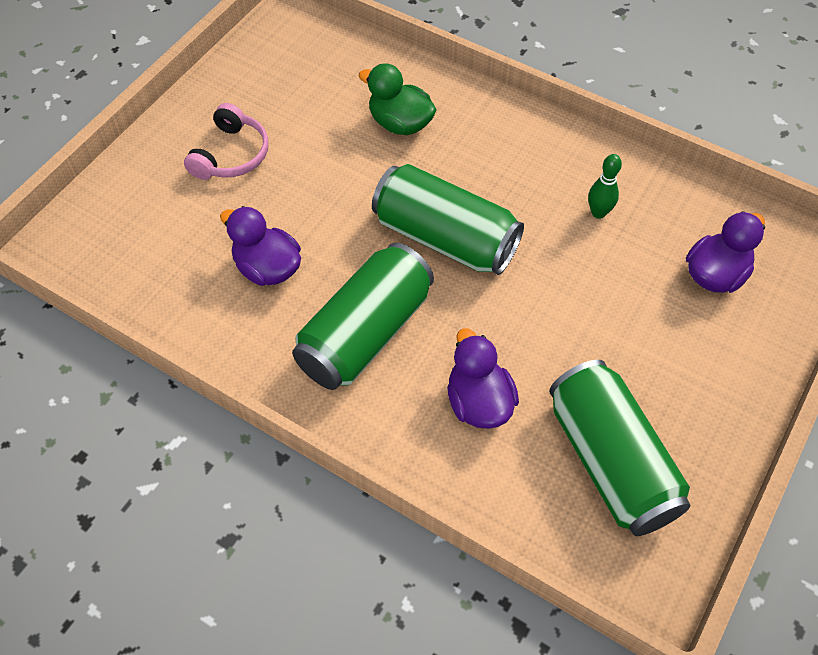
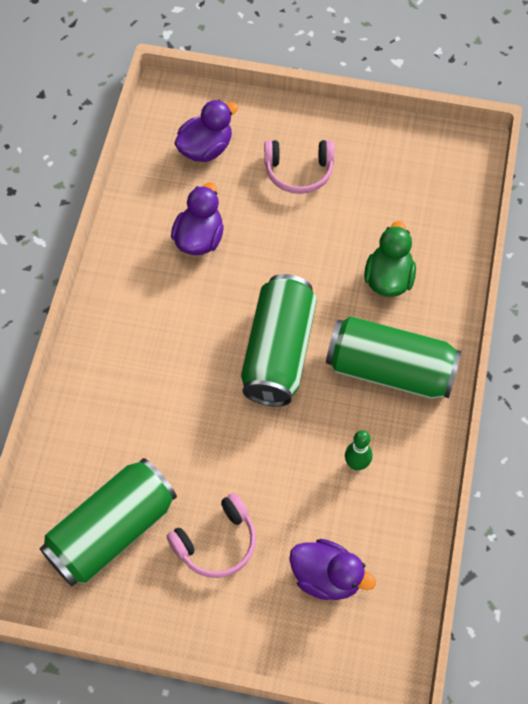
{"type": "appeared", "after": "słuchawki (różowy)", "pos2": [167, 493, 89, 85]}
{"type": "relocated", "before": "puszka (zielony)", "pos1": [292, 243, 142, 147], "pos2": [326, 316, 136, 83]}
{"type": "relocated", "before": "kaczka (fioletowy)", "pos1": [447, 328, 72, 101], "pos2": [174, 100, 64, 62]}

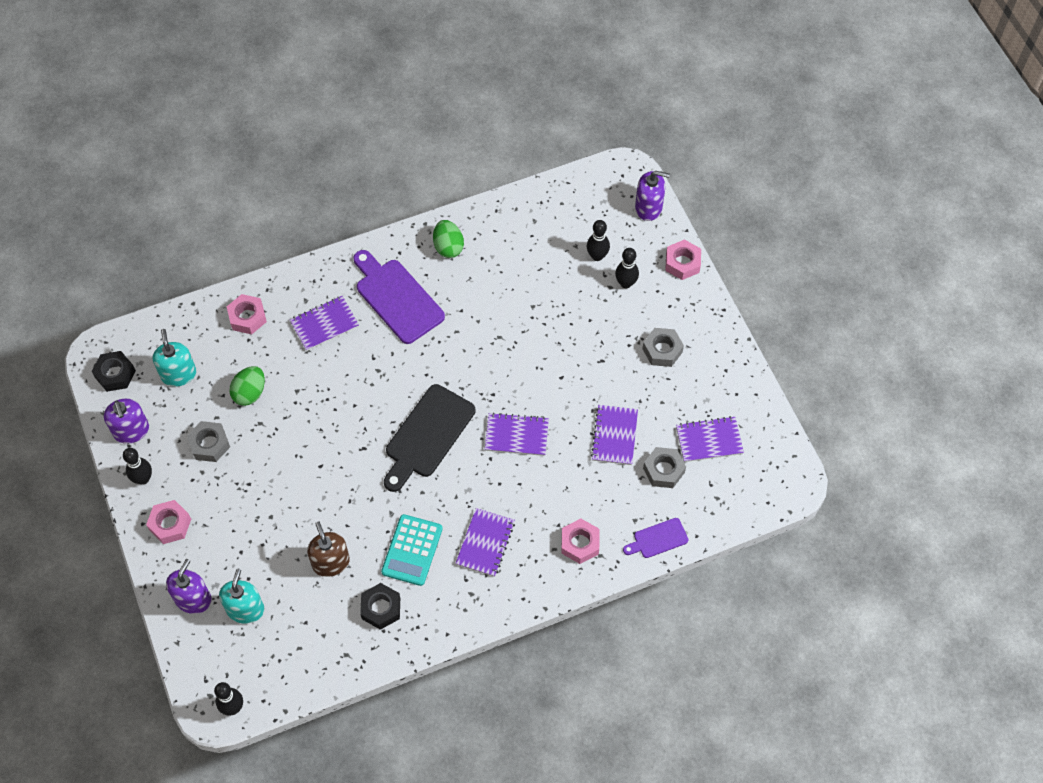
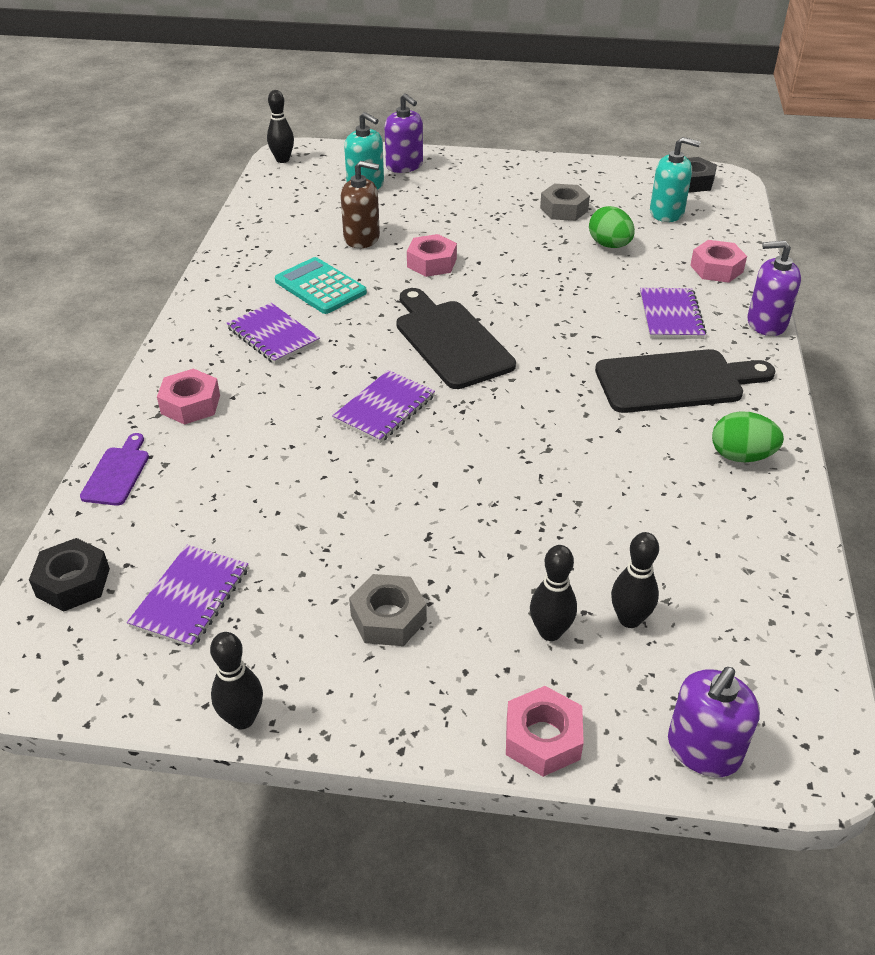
{"type": "missing", "before": "zeszyt (fioletowy)", "pos1": [591, 405, 47, 60]}
{"type": "missing", "before": "nakrętka (szary)", "pos1": [643, 447, 43, 41]}
{"type": "relocated", "before": "dozownik mydła (fioletowy)", "pos1": [104, 399, 45, 45], "pos2": [748, 241, 53, 95]}
{"type": "relocated", "before": "kręgiel (czarny)", "pos1": [123, 448, 29, 37], "pos2": [210, 632, 53, 97]}
{"type": "relocated", "before": "nakrętka (różowy)", "pos1": [146, 500, 45, 44], "pos2": [407, 234, 50, 43]}
{"type": "relocated", "before": "nakrętka (czarny)", "pos1": [360, 583, 40, 47], "pos2": [29, 538, 81, 74]}
{"type": "colour", "before": "deska do krojenia (fioletowy)", "after": "deska do krojenia (czarny)", "pos1": [354, 250, 91, 94], "pos2": [595, 349, 180, 64]}

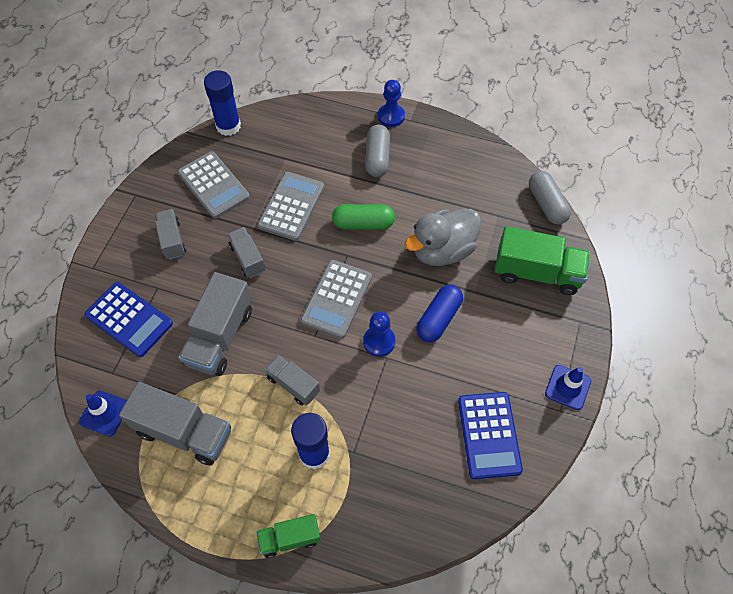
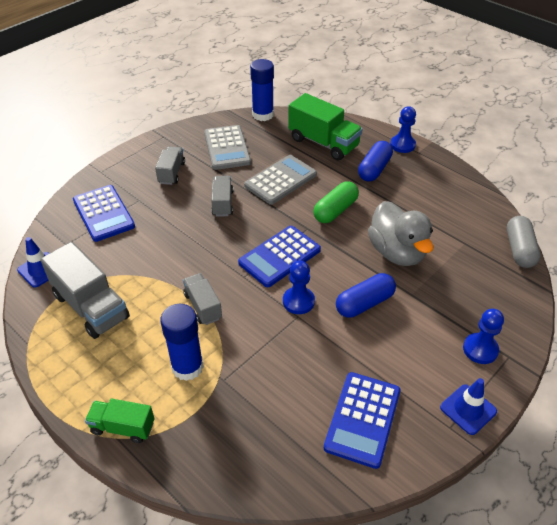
{"type": "missing", "before": "ciężarówka (szary)", "pos1": [178, 272, 74, 104]}
{"type": "appeared", "after": "pionek (niebieski)", "pos2": [463, 309, 41, 55]}
{"type": "relocated", "before": "ciężarówka (zielony)", "pos1": [495, 226, 95, 69], "pos2": [288, 93, 75, 67]}
{"type": "colour", "before": "kalkulator (szary)", "after": "kalkulator (niebieski)", "pos1": [301, 260, 71, 79], "pos2": [238, 226, 83, 61]}
{"type": "colour", "before": "kapsułka (szary)", "after": "kapsułka (niebieski)", "pos1": [365, 125, 25, 52], "pos2": [358, 141, 35, 41]}
{"type": "spun", "before": "kapsułka (zielony)", "pos1": [332, 204, 63, 26], "pos2": [313, 181, 46, 42], "turn": -75}
{"type": "spun", "before": "kaczka (szary)", "pos1": [405, 209, 76, 57], "pos2": [368, 201, 65, 65], "turn": -105}

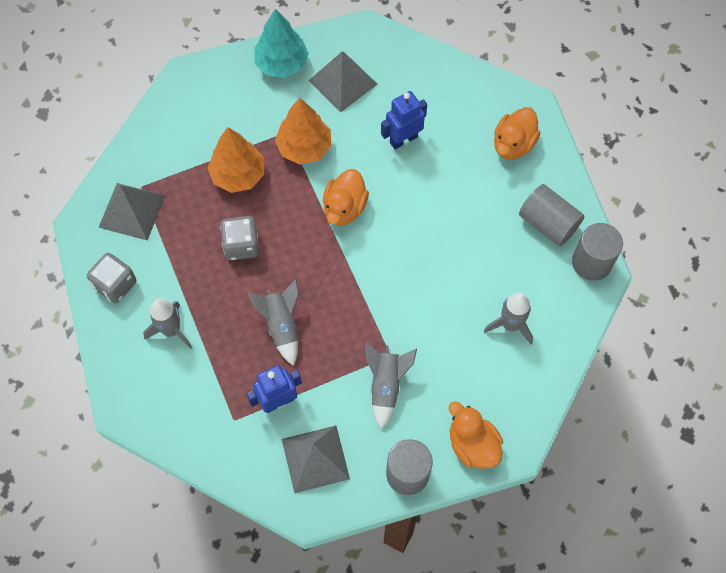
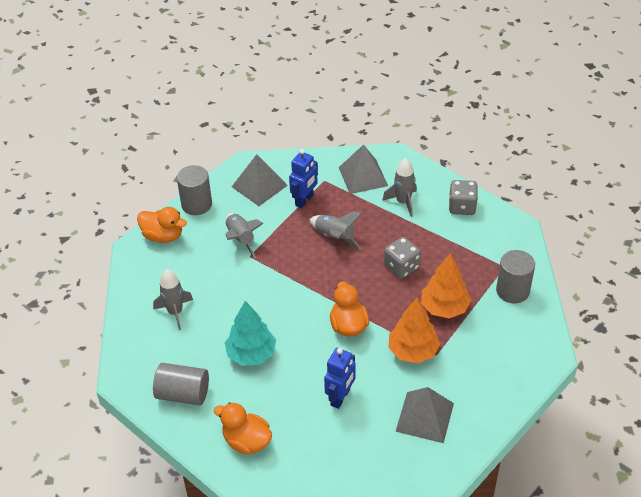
{"type": "relocated", "before": "piramida (szary)", "pos1": [98, 183, 67, 58], "pos2": [339, 144, 49, 50]}
{"type": "relocated", "before": "drzewko (turkusowy)", "pos1": [254, 9, 55, 69], "pos2": [225, 301, 51, 65]}
{"type": "relocated", "before": "walec (szary)", "pos1": [572, 223, 51, 58], "pos2": [496, 250, 39, 53]}
{"type": "spun", "before": "kaczka (pomarańczowy)", "pos1": [494, 107, 47, 53], "pos2": [214, 402, 58, 53], "turn": -60}

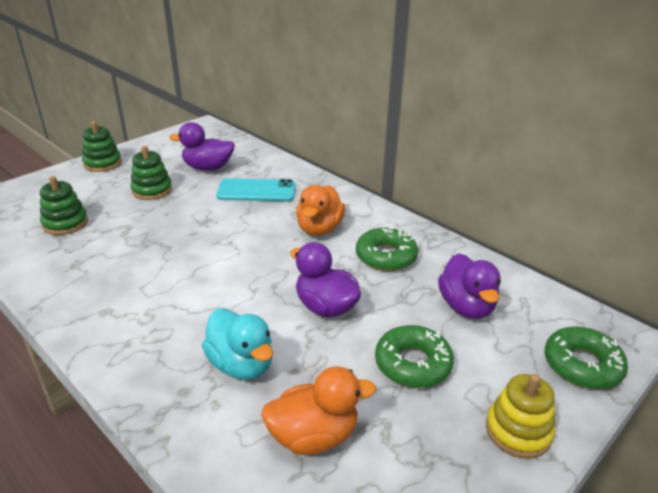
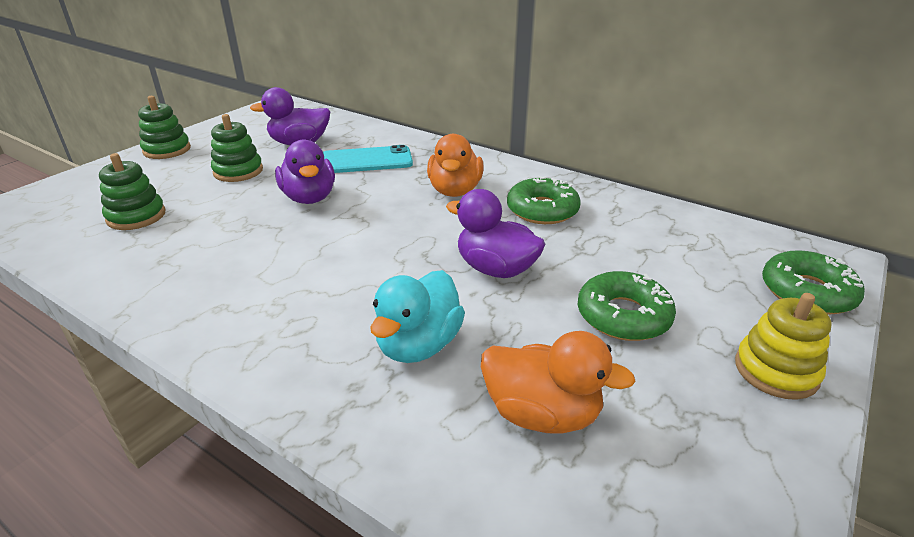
{"type": "relocated", "before": "kaczka (fioletowy)", "pos1": [438, 253, 63, 66], "pos2": [275, 140, 60, 64]}
{"type": "spun", "before": "kaczka (turkusowy)", "pos1": [202, 308, 71, 72], "pos2": [370, 270, 95, 93], "turn": 75}
{"type": "spun", "before": "kaczka (pomarańczowy)", "pos1": [261, 367, 115, 88], "pos2": [481, 331, 155, 103], "turn": 45}

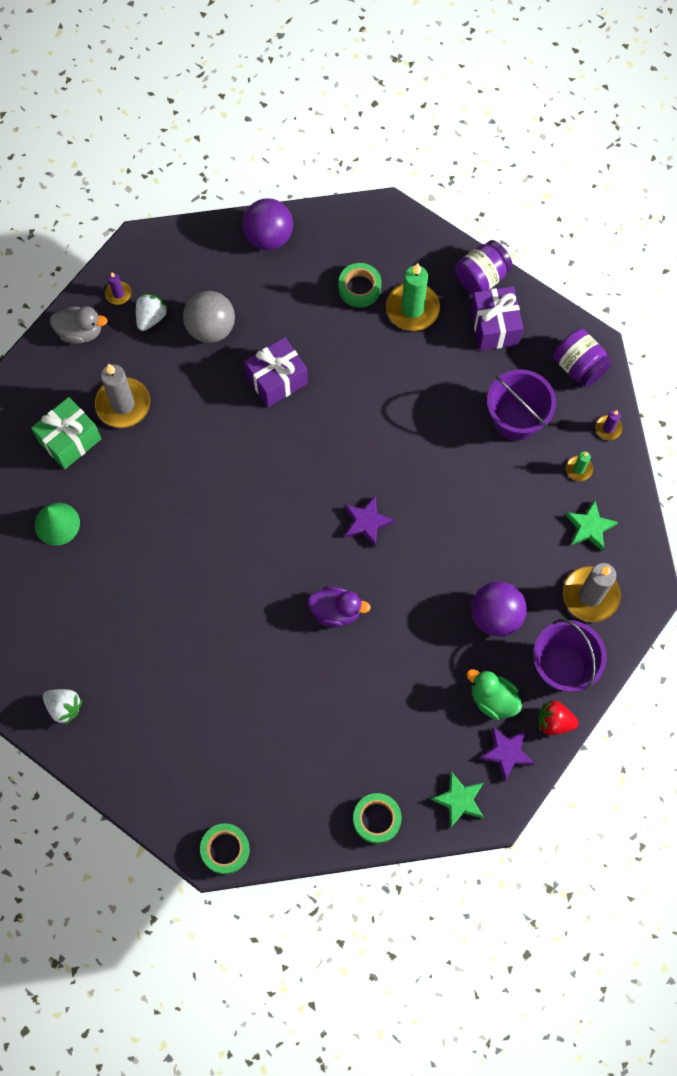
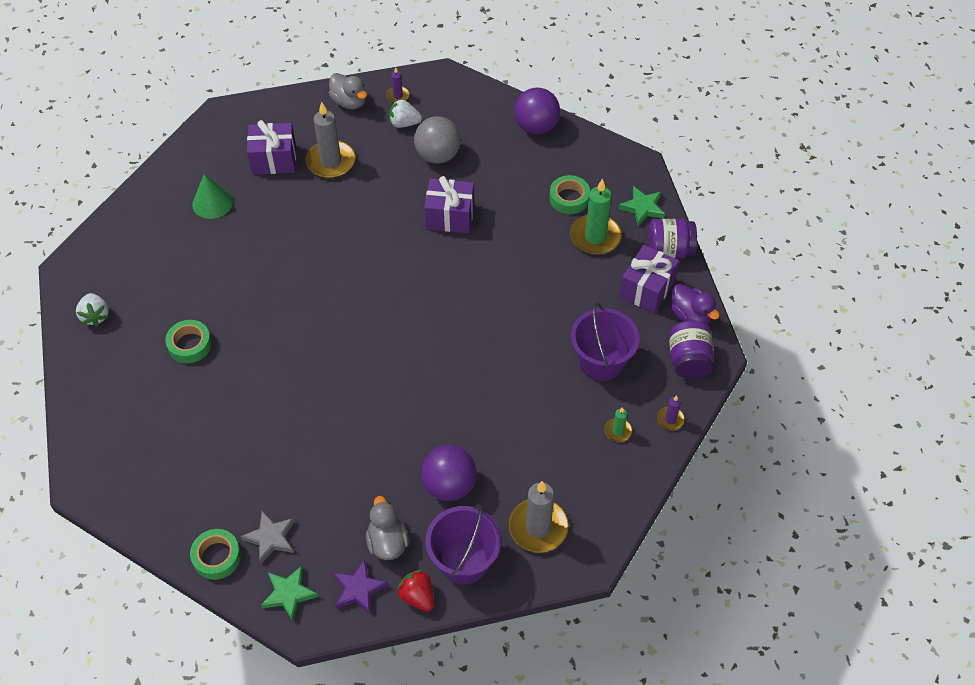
{"type": "missing", "before": "gwiazda (fioletowy)", "pos1": [345, 495, 50, 52]}
{"type": "appeared", "after": "gwiazda (szary)", "pos2": [241, 511, 54, 53]}
{"type": "relocated", "before": "taśma klejąca (zielony)", "pos1": [200, 823, 50, 51], "pos2": [165, 320, 47, 43]}
{"type": "relocated", "before": "kaczka (fioletowy)", "pos1": [307, 586, 64, 41], "pos2": [671, 284, 49, 41]}
{"type": "relocated", "before": "gwiazda (zielony)", "pos1": [566, 500, 52, 51], "pos2": [619, 186, 46, 40]}
{"type": "colour", "before": "prezent (zielony)", "after": "prezent (fioletowy)", "pos1": [31, 397, 70, 72], "pos2": [247, 120, 49, 54]}
{"type": "colour", "before": "kaczka (zielony)", "after": "kaczka (szary)", "pos1": [467, 669, 55, 51], "pos2": [366, 496, 43, 64]}
{"type": "spun", "before": "truskawka (biały)", "pos1": [136, 294, 32, 37], "pos2": [389, 99, 33, 29], "turn": -150}

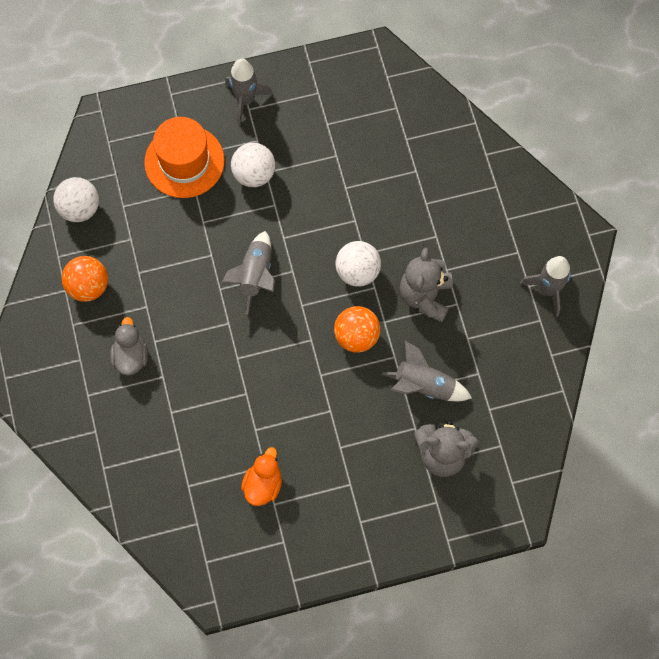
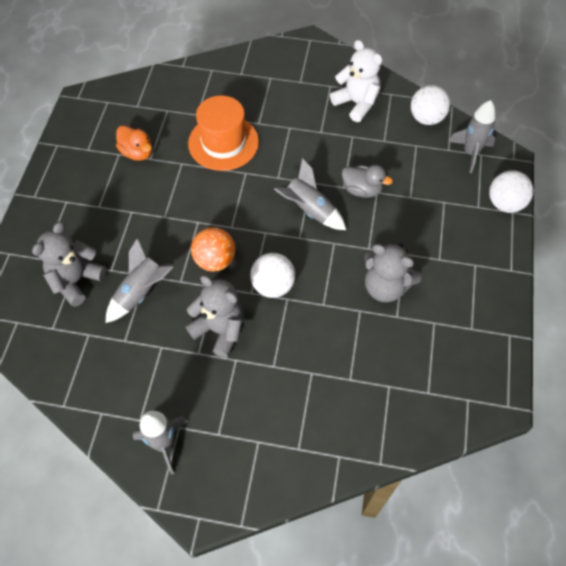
{"type": "appeared", "after": "miś (szary)", "pos2": [365, 243, 56, 60]}
{"type": "relocated", "before": "kaczka (szary)", "pos1": [110, 317, 38, 59], "pos2": [342, 165, 51, 33]}
{"type": "relocated", "before": "kapelusz (pomarańczowy)", "pos1": [144, 117, 81, 81], "pos2": [188, 95, 71, 76]}
{"type": "relocated", "before": "rakieta (szary)", "pos1": [225, 59, 48, 66], "pos2": [449, 100, 47, 73]}
{"type": "relocated", "before": "piłka (biały)", "pos1": [231, 143, 44, 44], "pos2": [489, 170, 44, 43]}
{"type": "exchanged", "before": "piłka (pomarańczowy)", "after": "miś (biały)", "pos1": [62, 256, 46, 46], "pos2": [330, 40, 52, 82]}

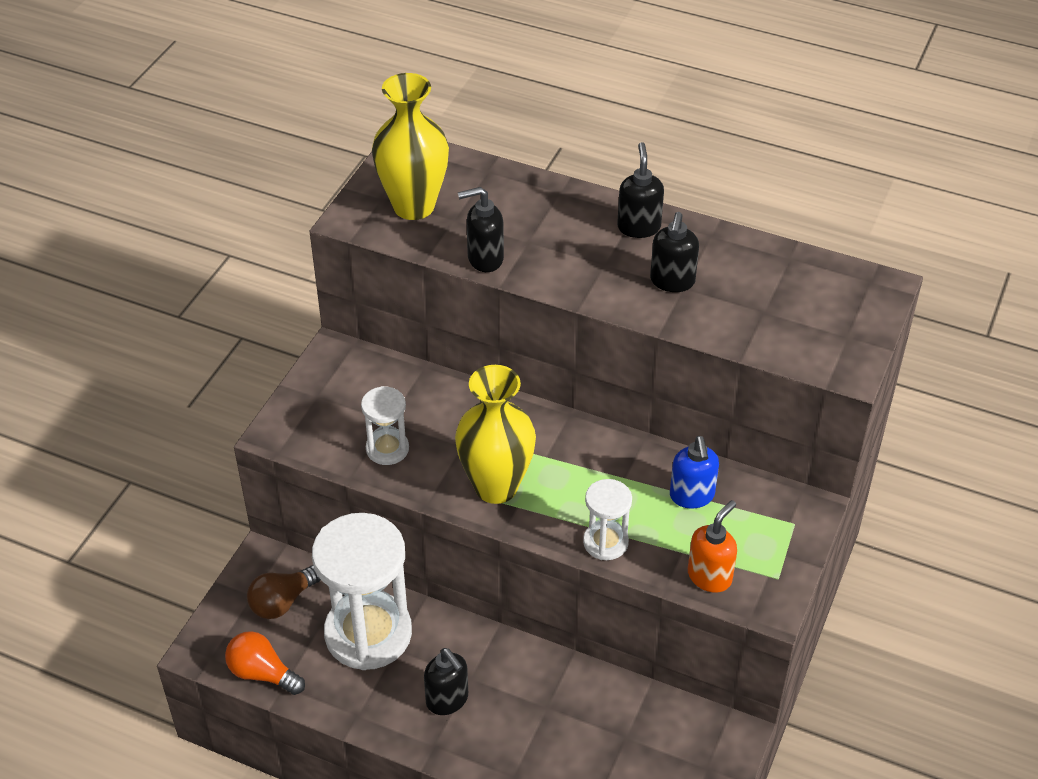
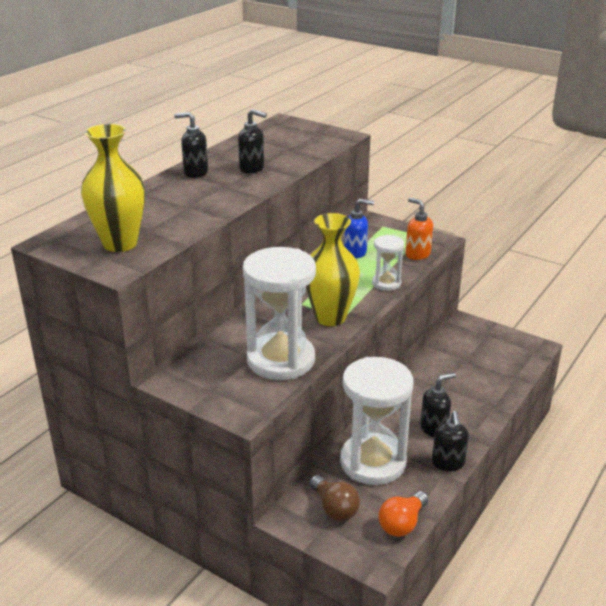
{"type": "relocated", "before": "dozownik mydła (czarny)", "pos1": [458, 187, 46, 85], "pos2": [432, 411, 37, 60]}
{"type": "size", "before": "klepsydra (biały)", "pos1": [361, 386, 48, 79], "pos2": [243, 247, 73, 133], "scale": 2.04}

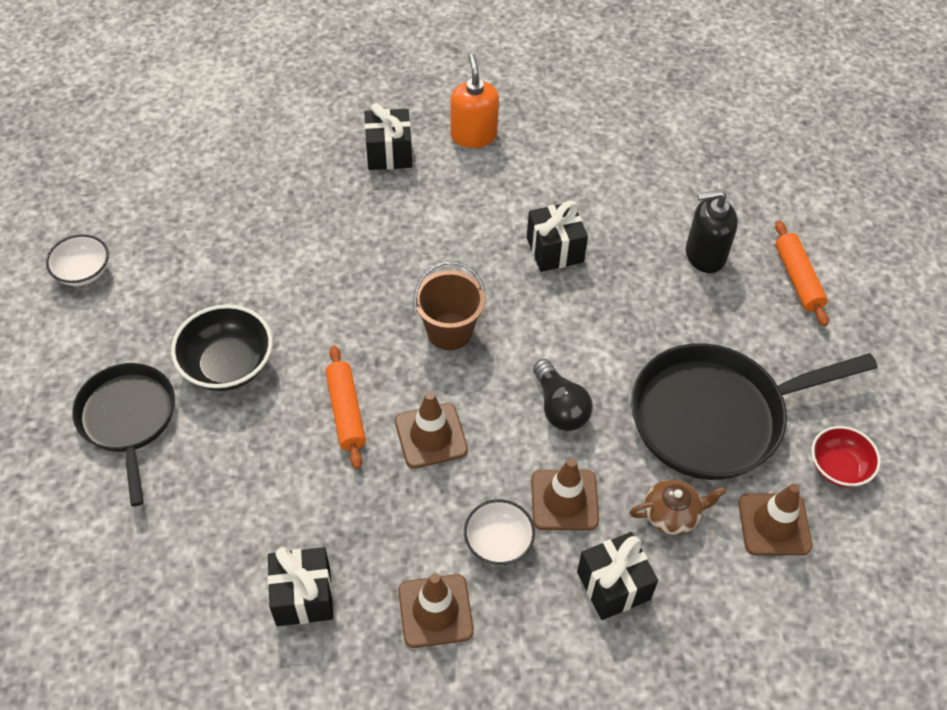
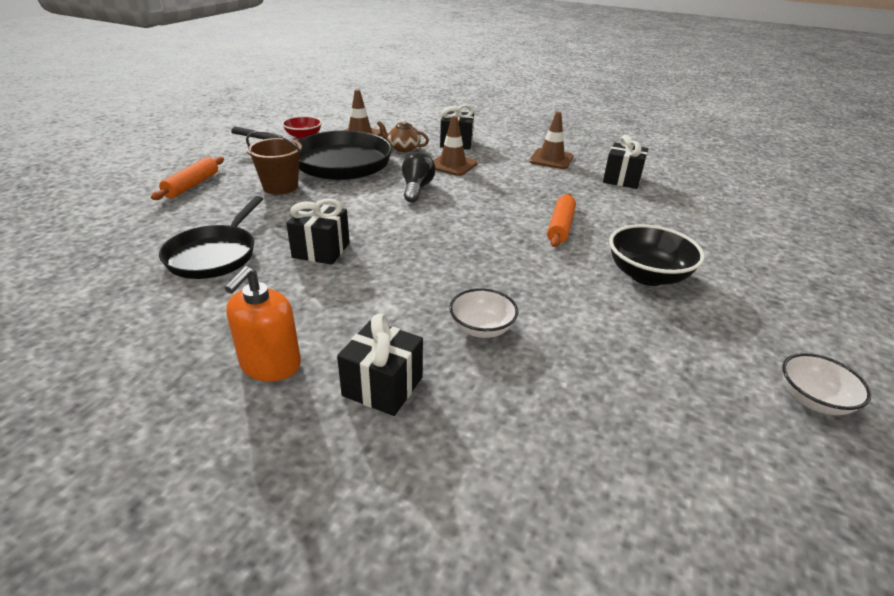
{"type": "missing", "before": "pachołek (brązowy)", "pos1": [395, 392, 73, 77]}
{"type": "missing", "before": "dozownik mydła (czarny)", "pos1": [686, 190, 52, 83]}
{"type": "relocated", "before": "patelnia (czarny)", "pos1": [72, 363, 103, 144], "pos2": [159, 196, 104, 83]}
{"type": "relocated", "before": "wiadro (brązowy)", "pos1": [413, 261, 72, 89], "pos2": [246, 130, 56, 65]}
{"type": "relocated", "before": "miska (biały)", "pos1": [464, 499, 71, 66], "pos2": [449, 288, 69, 50]}

